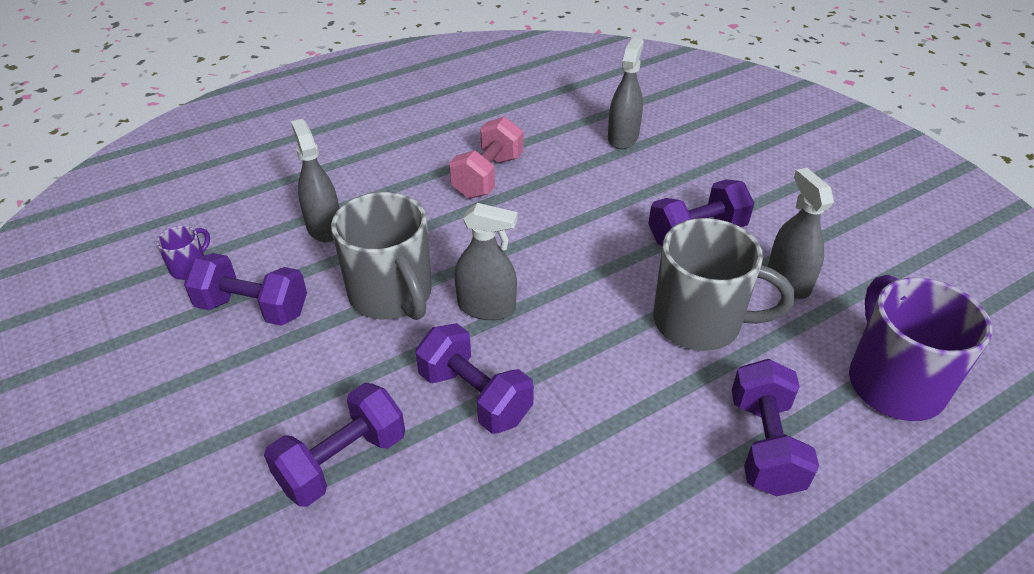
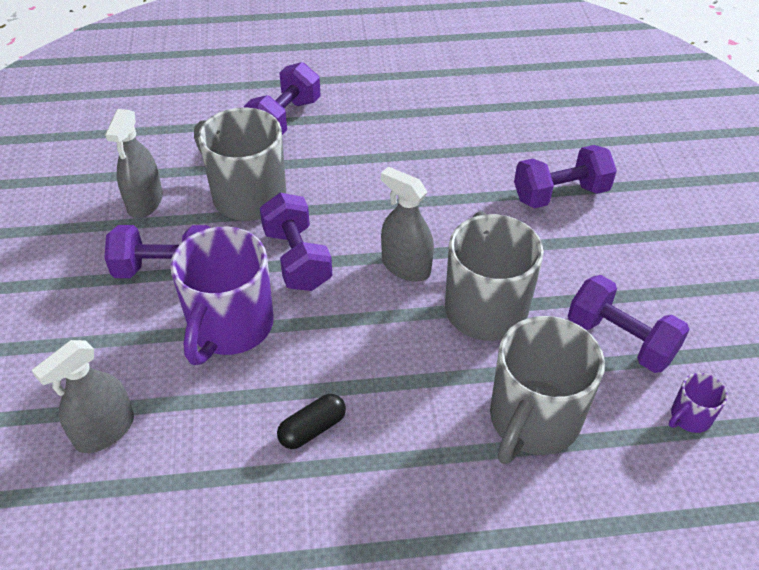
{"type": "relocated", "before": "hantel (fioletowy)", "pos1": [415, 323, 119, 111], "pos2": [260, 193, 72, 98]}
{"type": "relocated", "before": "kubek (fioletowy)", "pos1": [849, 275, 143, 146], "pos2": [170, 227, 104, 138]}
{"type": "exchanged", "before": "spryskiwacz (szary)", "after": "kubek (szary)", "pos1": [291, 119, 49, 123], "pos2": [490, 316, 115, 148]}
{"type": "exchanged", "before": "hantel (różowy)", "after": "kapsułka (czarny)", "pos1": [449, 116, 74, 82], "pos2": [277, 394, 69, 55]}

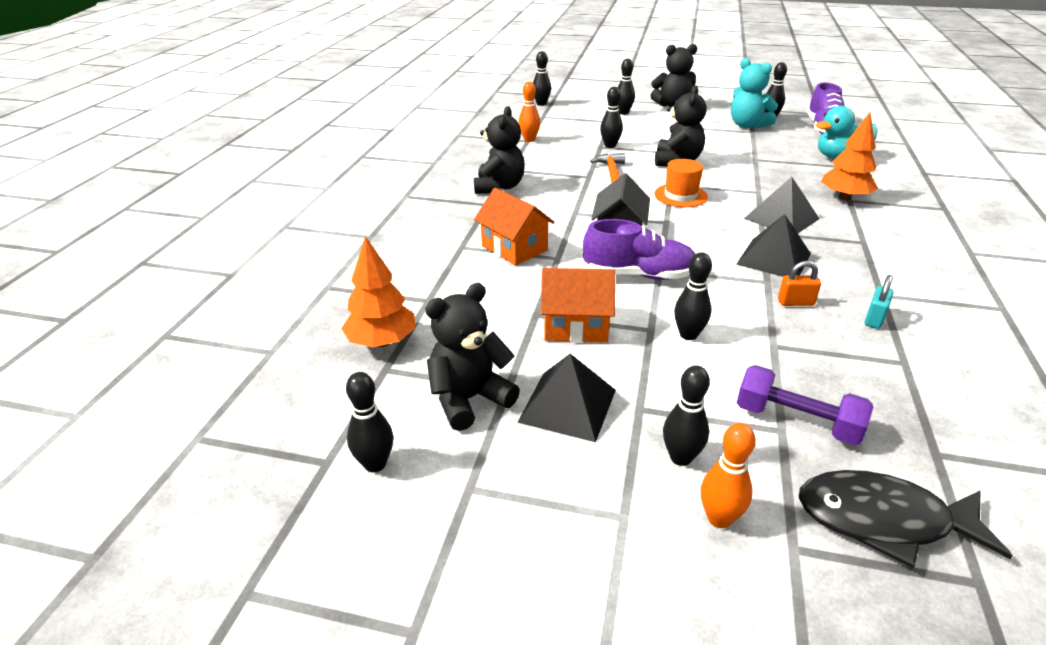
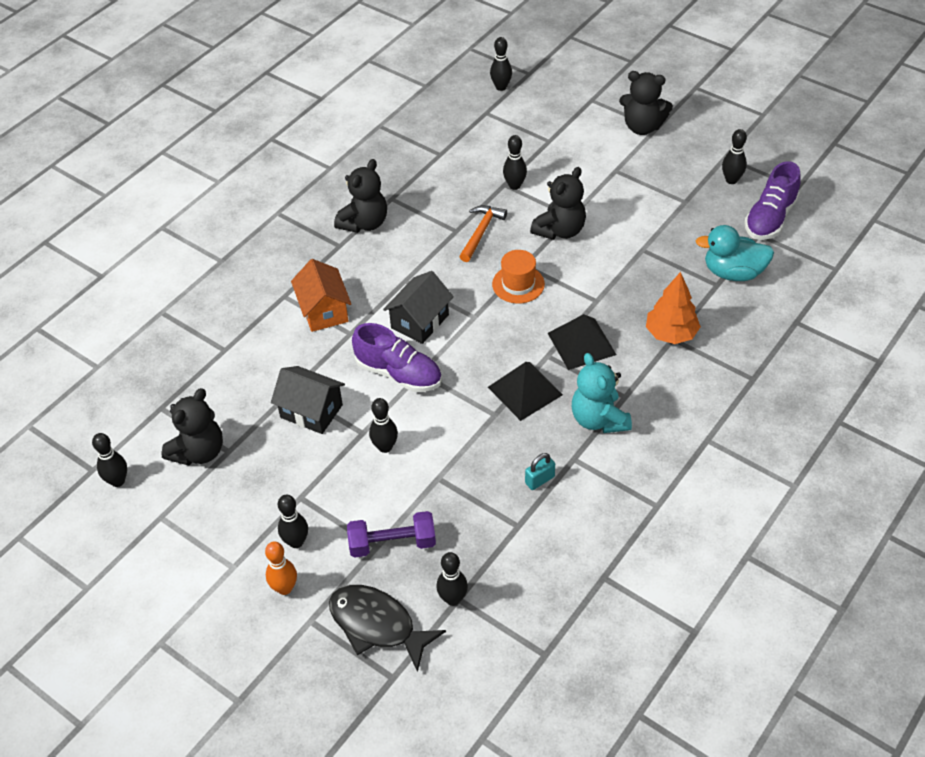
{"type": "missing", "before": "drzewko (pomarańczowy)", "pos1": [341, 236, 74, 111]}
{"type": "missing", "before": "piramida (czarny)", "pos1": [517, 354, 99, 88]}
{"type": "missing", "before": "kręgiel (pomarańczowy)", "pos1": [519, 82, 21, 60]}
{"type": "missing", "before": "kłódka (pomarańczowy)", "pos1": [778, 261, 43, 45]}
{"type": "relocated", "before": "kręgiel (czarny)", "pos1": [618, 59, 17, 56], "pos2": [436, 552, 32, 54]}
{"type": "relocated", "before": "miś (turkusowy)", "pos1": [731, 58, 47, 71], "pos2": [572, 353, 60, 80]}
{"type": "colour", "before": "domek (pomarańczowy)", "after": "domek (czarny)", "pos1": [541, 268, 74, 74], "pos2": [271, 366, 74, 68]}
{"type": "spun", "before": "miś (czarny)", "pos1": [425, 283, 95, 148], "pos2": [161, 388, 62, 78], "turn": 135}
{"type": "spun", "before": "hantel (fioletowy)", "pos1": [737, 365, 136, 80], "pos2": [347, 511, 89, 47], "turn": -60}

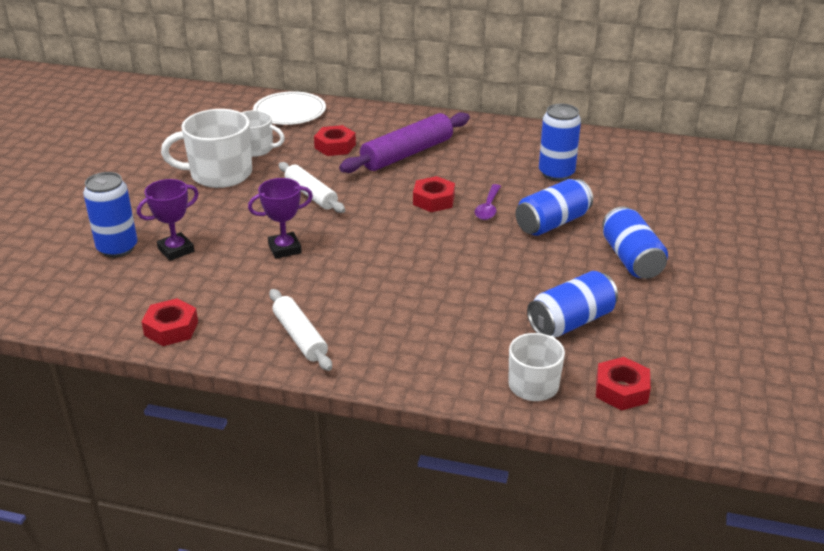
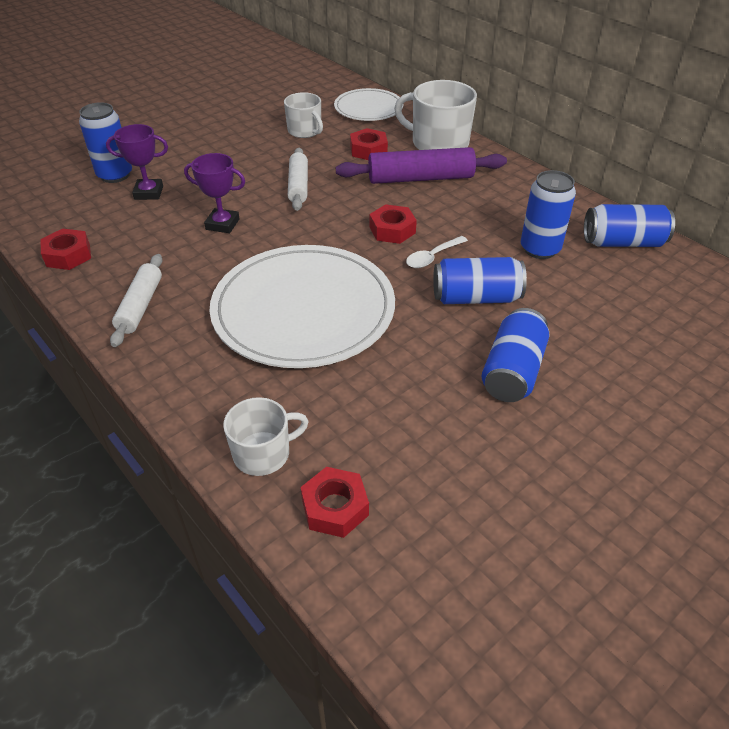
{"type": "appeared", "after": "talerz (biały)", "pos2": [210, 245, 185, 123]}
{"type": "relocated", "before": "kubek (biały)", "pos1": [161, 109, 91, 79], "pos2": [394, 80, 83, 70]}
{"type": "relocated", "before": "puszka (niebieski)", "pos1": [527, 271, 91, 66], "pos2": [584, 204, 91, 43]}
{"type": "colour", "before": "łyżka (fioletowy)", "after": "łyżka (biały)", "pos1": [475, 184, 26, 36], "pos2": [406, 236, 62, 32]}

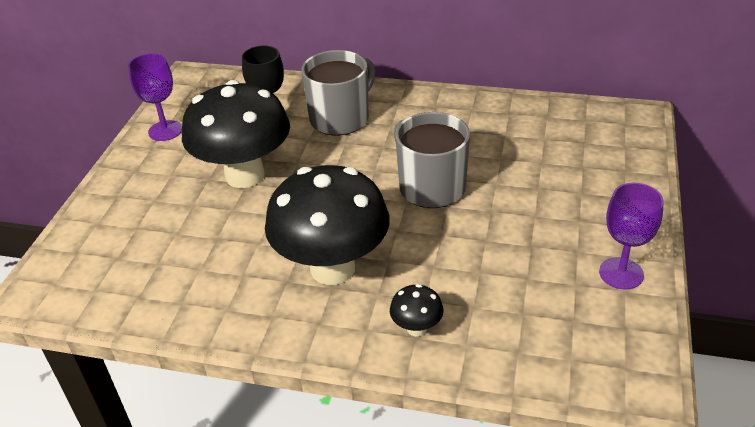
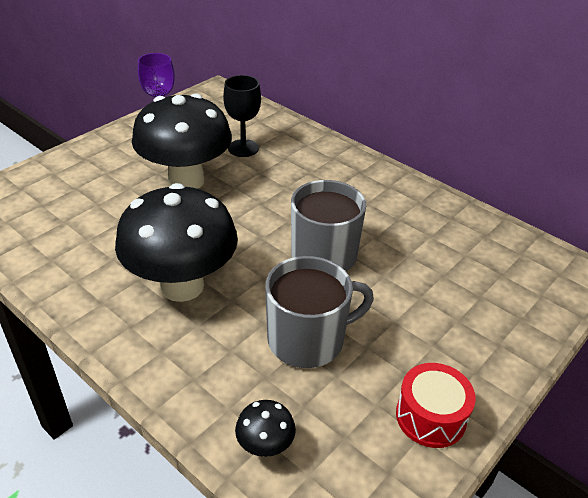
{"type": "relocated", "before": "kubek (szary)", "pos1": [301, 50, 74, 86], "pos2": [265, 256, 109, 112]}
{"type": "relocated", "before": "grzyb (czarny)", "pos1": [390, 284, 53, 53], "pos2": [235, 400, 61, 57]}
{"type": "exchanged", "before": "kielich (fioletowy)", "after": "bęben (czerwony)", "pos1": [599, 183, 65, 107], "pos2": [396, 363, 80, 85]}

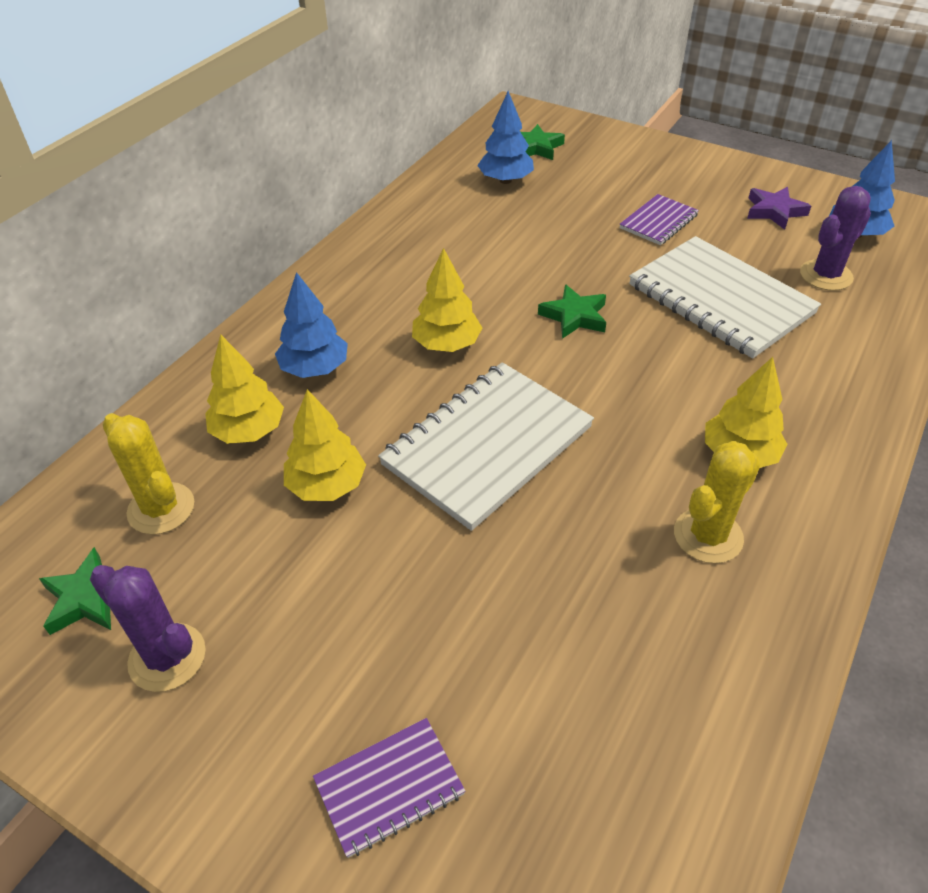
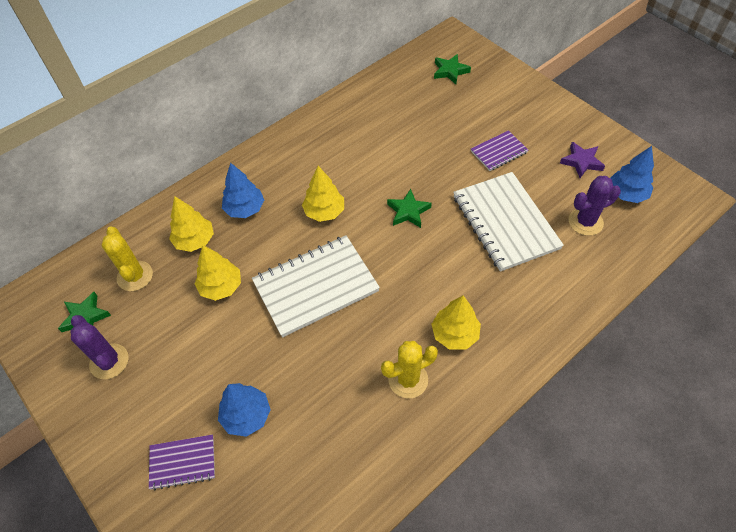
{"type": "relocated", "before": "drzewko (niebieski)", "pos1": [477, 91, 57, 93], "pos2": [218, 383, 53, 54]}

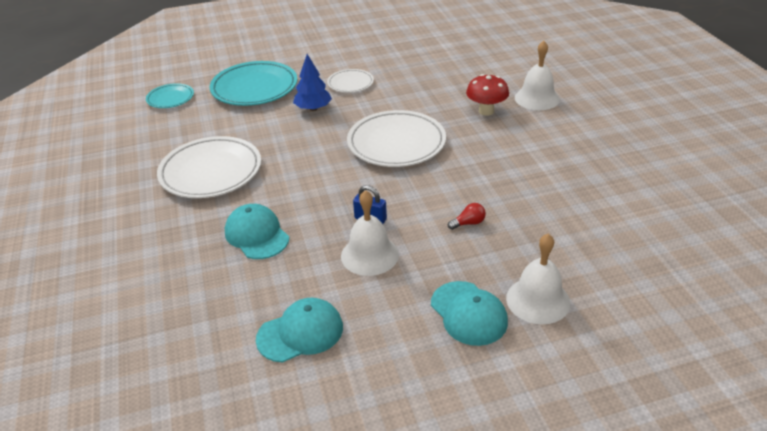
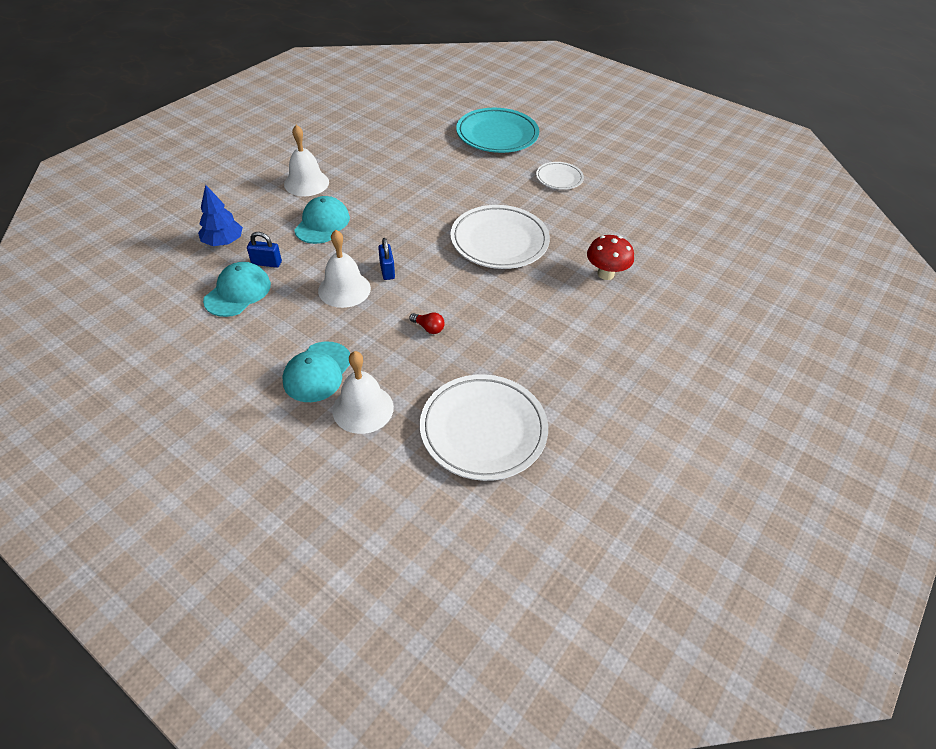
{"type": "missing", "before": "talerz (turkusowy)", "pos1": [146, 83, 48, 25]}
{"type": "appeared", "after": "kłódka (niebieski)", "pos2": [247, 232, 35, 36]}
{"type": "relocated", "before": "talerz (biały)", "pos1": [157, 136, 104, 62], "pos2": [420, 374, 128, 107]}
{"type": "relocated", "before": "drzewko (niebieski)", "pos1": [293, 54, 39, 57], "pos2": [198, 185, 45, 61]}
{"type": "relocated", "before": "dzwonek (biały)", "pos1": [515, 41, 45, 69], "pos2": [284, 125, 45, 71]}
{"type": "spun", "before": "czapka (turkusowy)", "pos1": [256, 298, 87, 65], "pos2": [203, 262, 68, 55], "turn": -90}

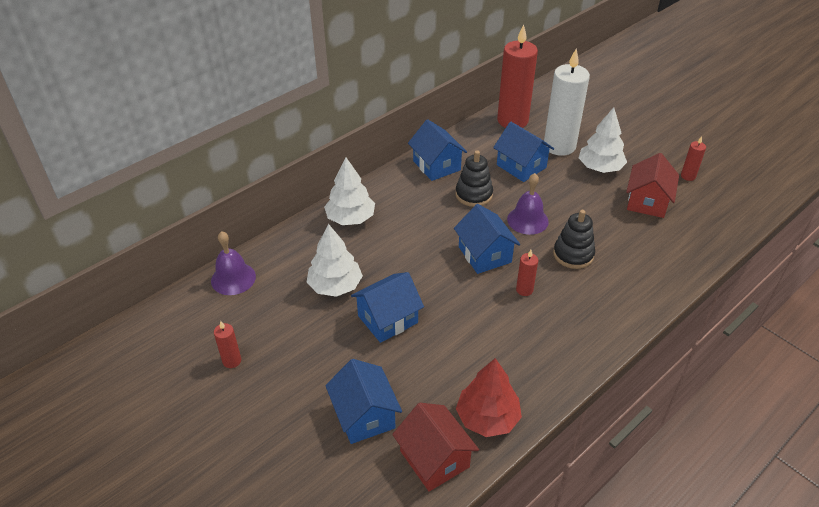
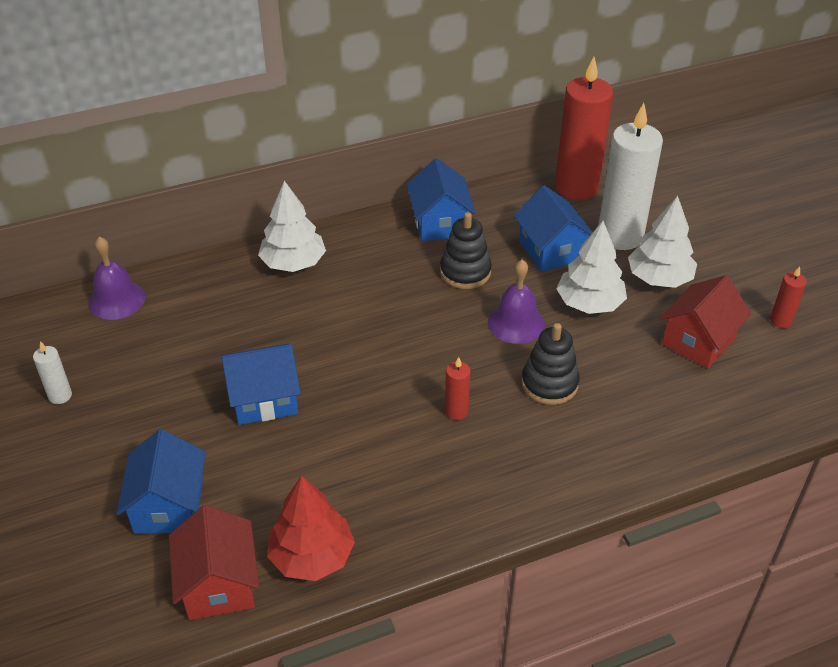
{"type": "missing", "before": "domek (niebieski)", "pos1": [454, 204, 66, 70]}
{"type": "relocated", "before": "drzewko (biały)", "pos1": [307, 224, 56, 73], "pos2": [556, 221, 71, 93]}
{"type": "colour", "before": "świeca (czerwony)", "after": "świeca (biały)", "pos1": [214, 321, 27, 47], "pos2": [33, 341, 39, 63]}

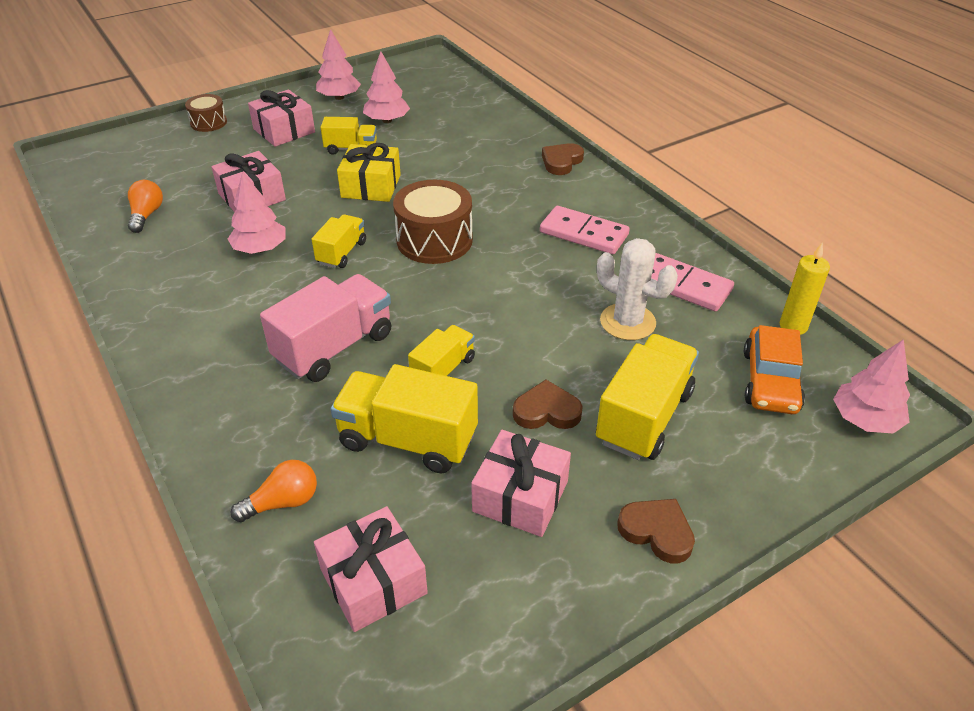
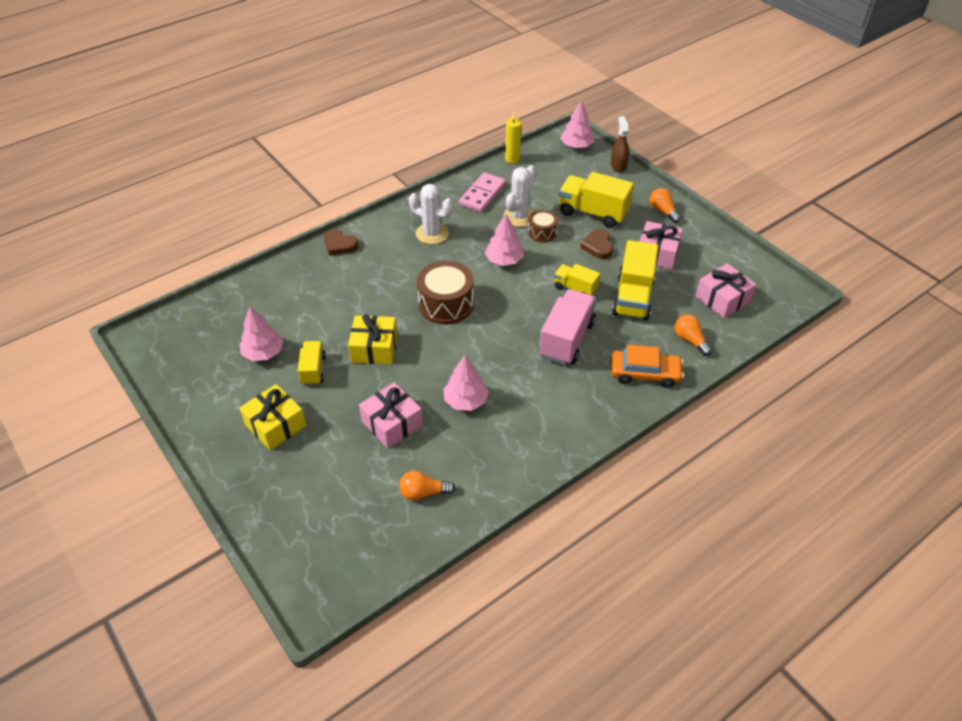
{"type": "missing", "before": "ciężarówka (żółty)", "pos1": [312, 214, 54, 54]}
{"type": "appeared", "after": "spryskiwacz (brązowy)", "pos2": [611, 116, 18, 57]}
{"type": "relocated", "before": "bęben (brązowy)", "pos1": [185, 94, 42, 38], "pos2": [528, 210, 30, 32]}
{"type": "relocated", "before": "drzewko (różowy)", "pos1": [316, 29, 45, 71], "pos2": [485, 214, 39, 52]}
{"type": "relocated", "before": "samochód (pomarańczowy)", "pos1": [744, 325, 61, 89], "pos2": [611, 344, 73, 44]}
{"type": "exchanged", "before": "kostka domina (różowy)", "after": "kaktus (biały)", "pos1": [540, 206, 90, 48], "pos2": [409, 184, 44, 60]}
{"type": "exchanged", "before": "serce (brązowy)", "after": "żarówka (pomarańczowy)", "pos1": [617, 499, 78, 64], "pos2": [650, 188, 31, 35]}
{"type": "colour", "before": "prezent (różowy)", "after": "prezent (żółty)", "pos1": [248, 89, 67, 58], "pos2": [239, 384, 67, 66]}
{"type": "spun", "before": "ciężarówka (różowy)", "pos1": [260, 274, 131, 108], "pos2": [539, 289, 57, 76], "turn": 75}

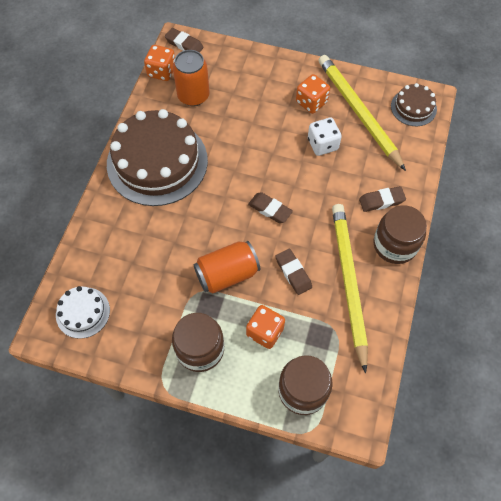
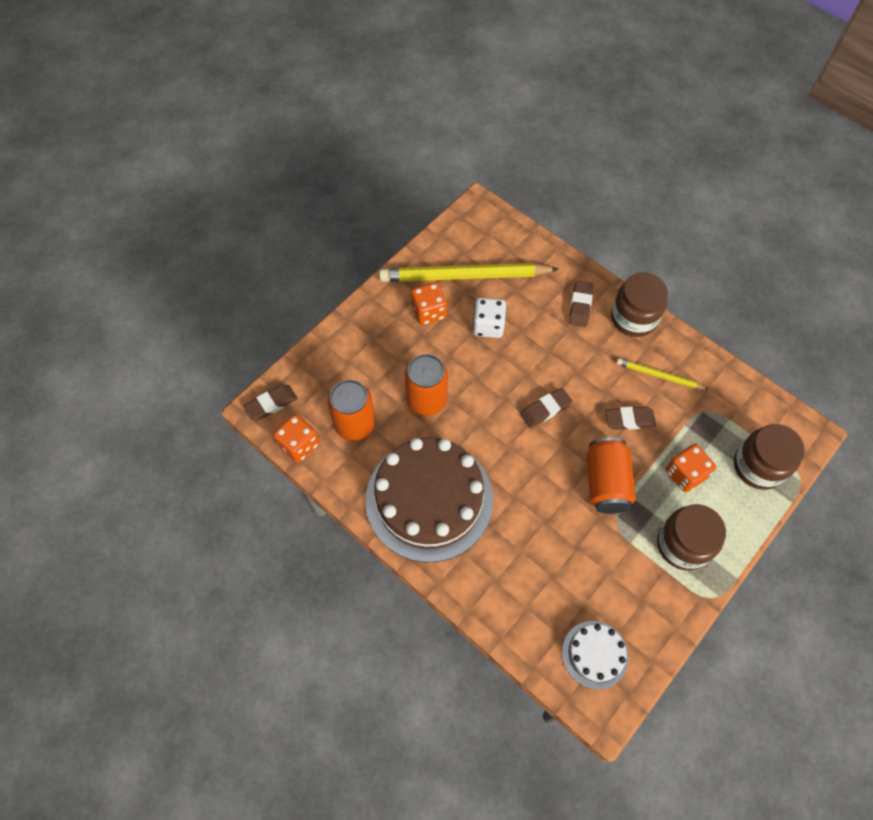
{"type": "missing", "before": "tort (brązowy)", "pos1": [391, 83, 46, 43]}
{"type": "appeared", "after": "puszka (pomarańczowy)", "pos2": [404, 354, 44, 62]}
{"type": "size", "before": "ołówek (żółty)", "pos1": [332, 204, 36, 169], "pos2": [616, 358, 92, 31], "scale": 0.49}

